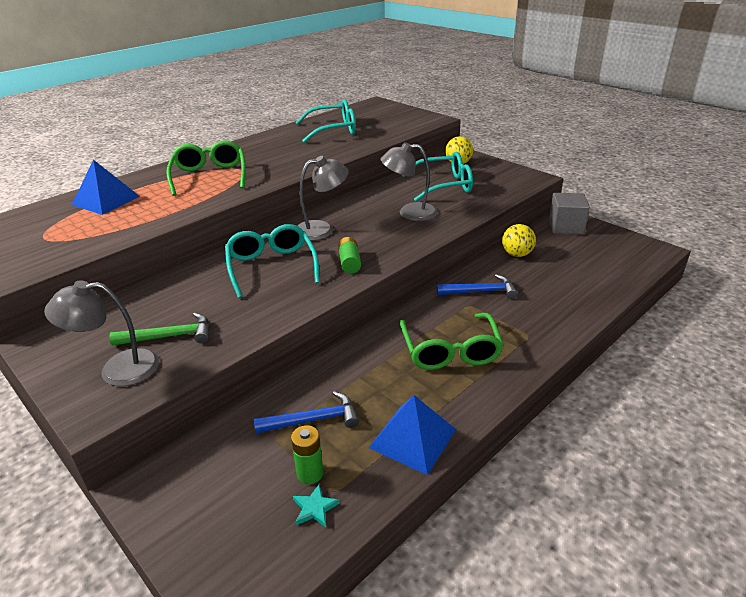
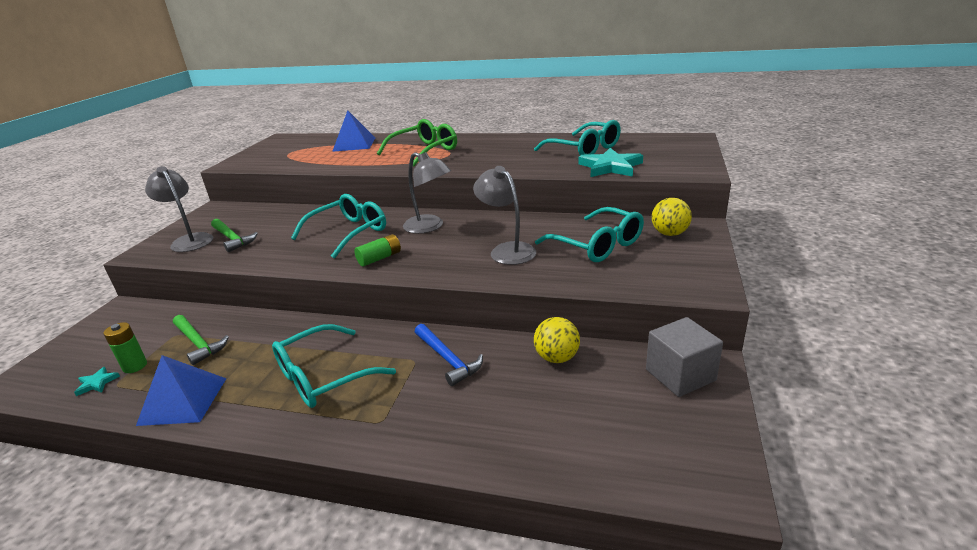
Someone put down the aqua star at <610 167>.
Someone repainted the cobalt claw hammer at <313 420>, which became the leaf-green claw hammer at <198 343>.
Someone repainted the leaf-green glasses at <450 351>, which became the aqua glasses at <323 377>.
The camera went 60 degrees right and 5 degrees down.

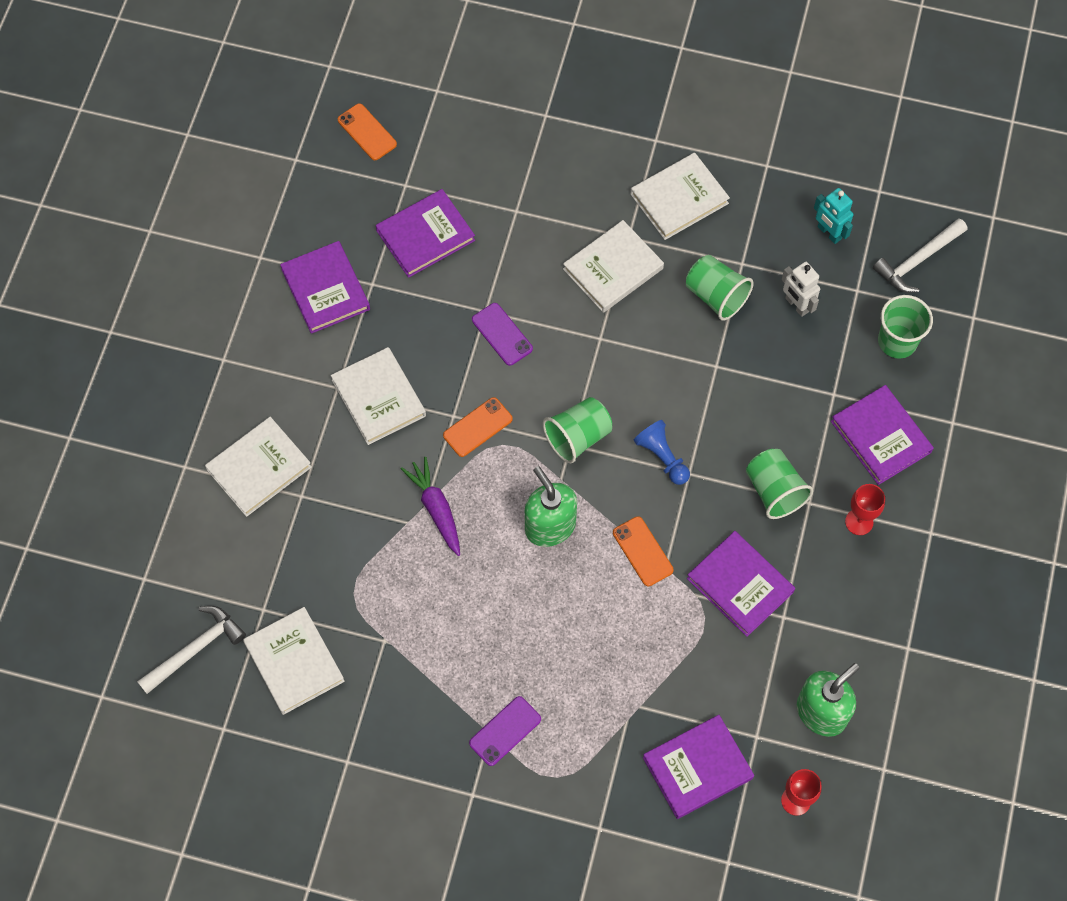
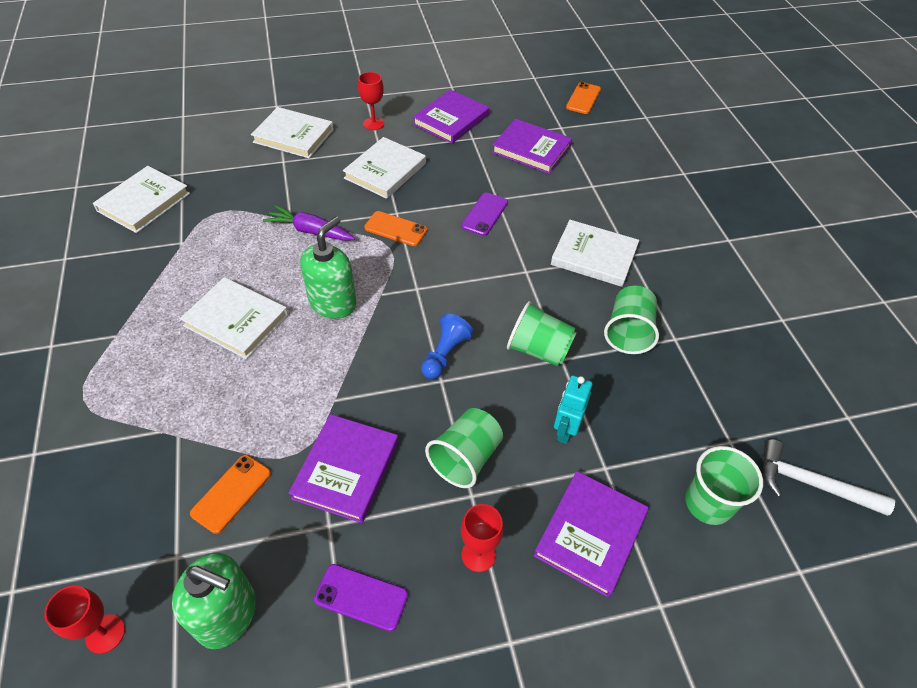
Someone took away the snow-white claw hammer at <195 649>.
Someone took away the violet hardback at <697 768>.
Someone took away the snow-white robot figure at <796 305>.
Someone put down the scarlet chalice at <373 124>.
Someone carried the violet mobile phone from <505 731> to <361 597>.
Someone carried the leaf-green tumbler from <578 437> to <538 350>.
Someone carried the orange mobile phone from <642 551> to <231 493>.
Someone carried the snow-white hardback from <679 198> to <236 320>.
Someone carried the aqua robot figure from <829 233> to <565 430>.
Someone rotated the violet root vegetable at <436 509> by 105 degrees counterclockwise.
The camera went 60 degrees right and 15 degrees down.

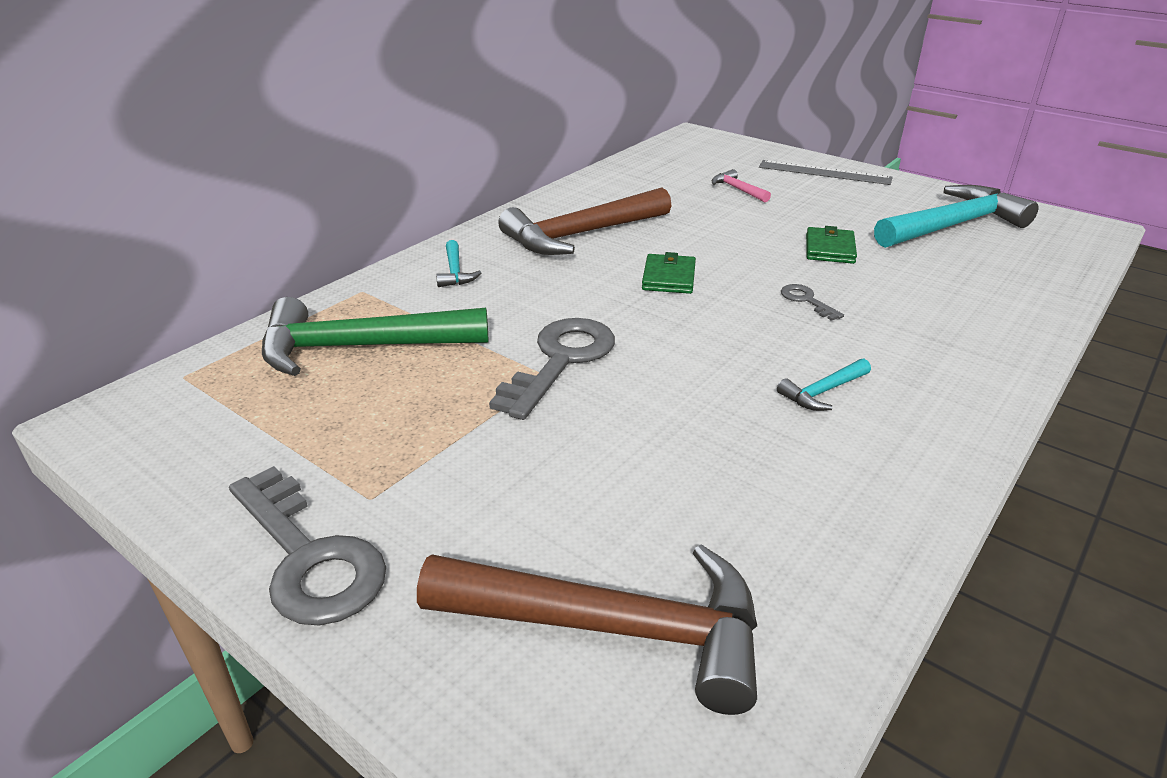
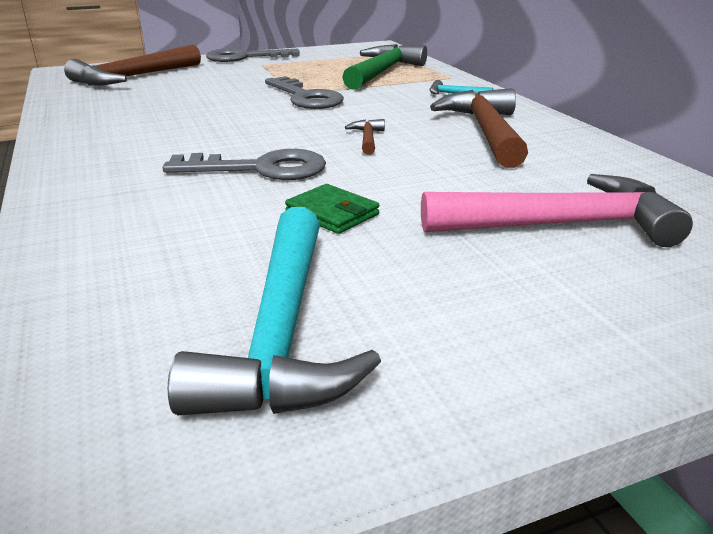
Someone took away the gray straightedge at <824 172>.
Someone took away the aqua claw hammer at <823 391>.
Someone swapped the leaf-green card wallet at <669 278> for the dark brown claw hammer at <367 139>.
Someone scaled the rose-pink claw hammer at <738 189> by 2.30.
Someone scaled the gray key at <806 300> by 2.14.
The camera went 120 degrees right and 5 degrees down.

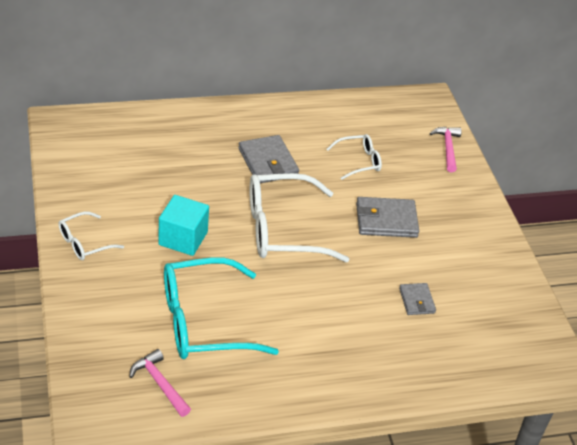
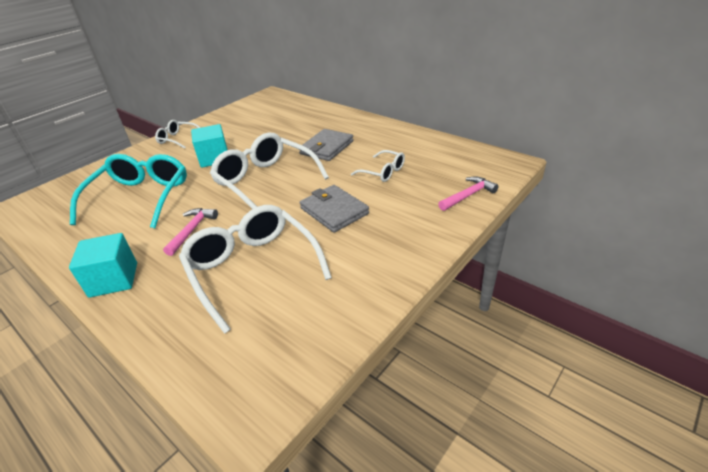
Someone put down the aqua solid cube at <114 279>.
Someone carried the rose-pink claw hammer from <160 384> to <192 230>.
Someone swapped the gray card wallet at <416 301> for the snow-white glasses at <253 269>.
Someone rotated the aqua glasses at <204 322> by 60 degrees clockwise.
The camera went 60 degrees right and 5 degrees down.

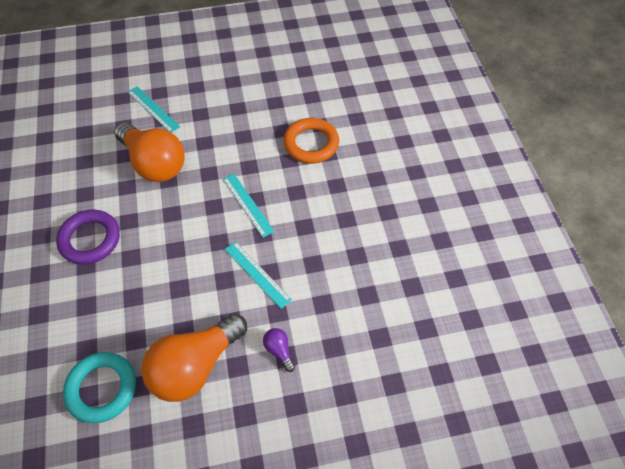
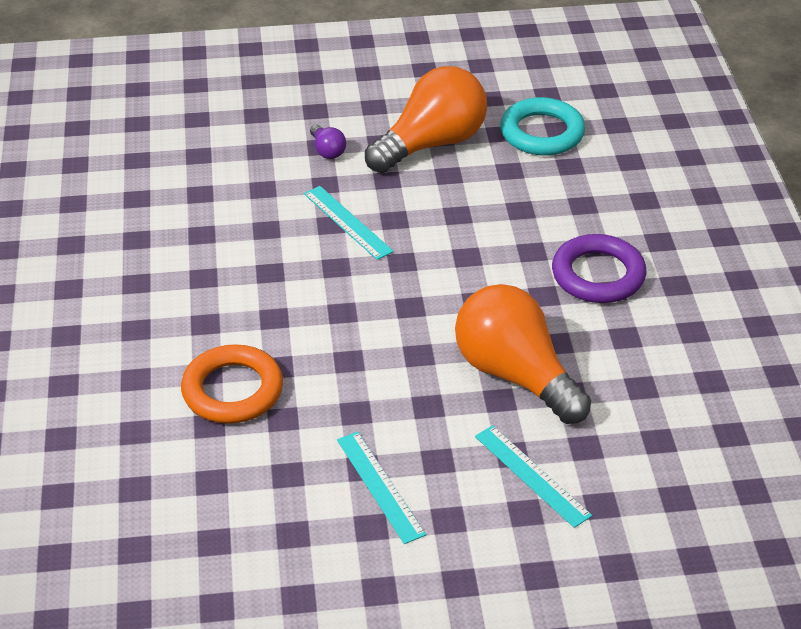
Someone carried the aqua straightedge from <248 204> to <380 486>.
The camera went 175 degrees left and 15 degrees down.

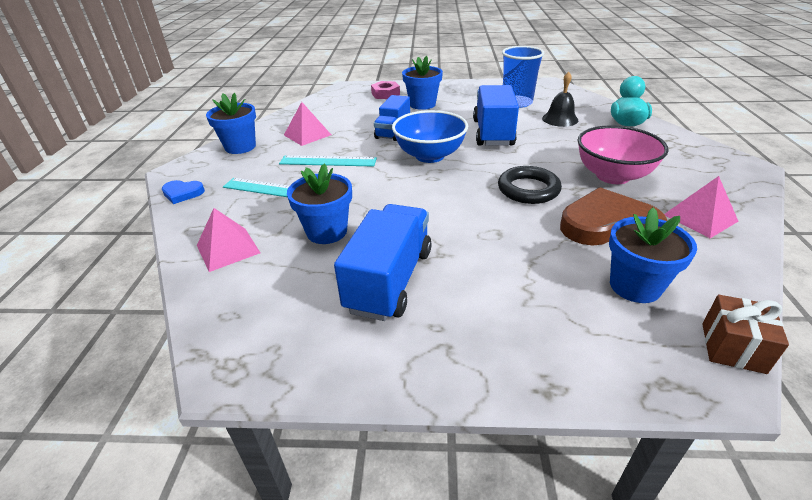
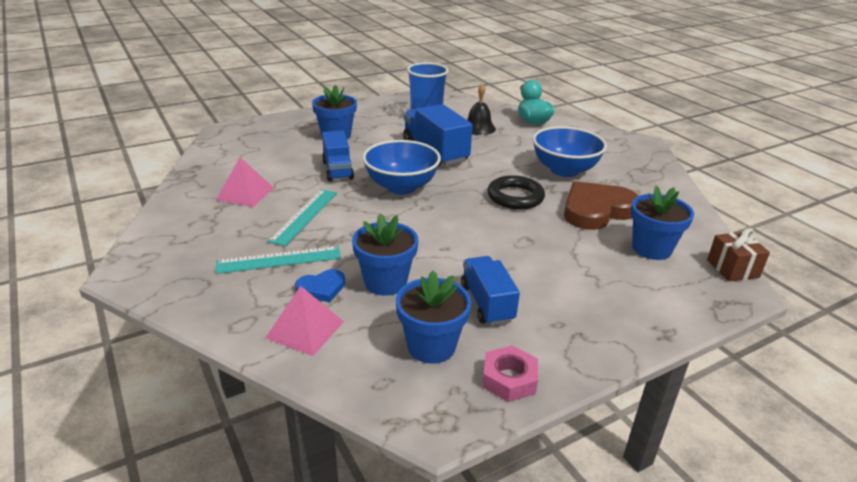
Someone took away the rose-pink pyramid shape at <700 218>.
Someone carried the cobalt love heart from <182 193> to <321 288>.
Someone carried the cobalt flower pot from <240 147> to <431 346>.
Someone carried the rose-pink hexagon nut from <385 94> to <509 379>.
Someone repainted the rose-pink deep dish at <612 176>, which became the cobalt deep dish at <564 170>.
Someone rotated the aqua straightedge at <328 161> by 45 degrees counterclockwise.
Someone scaled the cobalt toy truck at <389 280> by 0.66.
The camera went 35 degrees left and 5 degrees down.

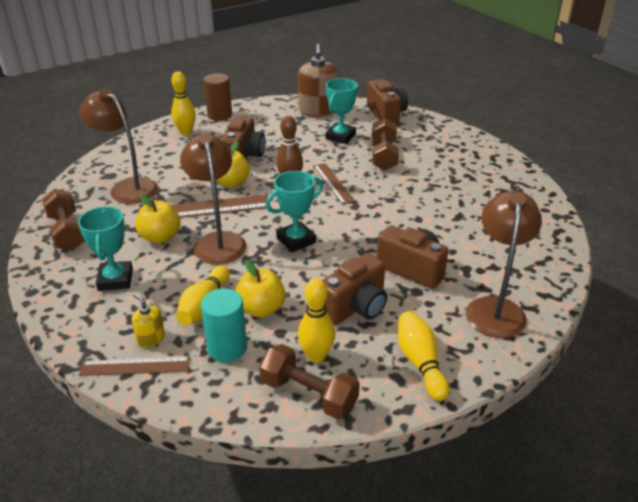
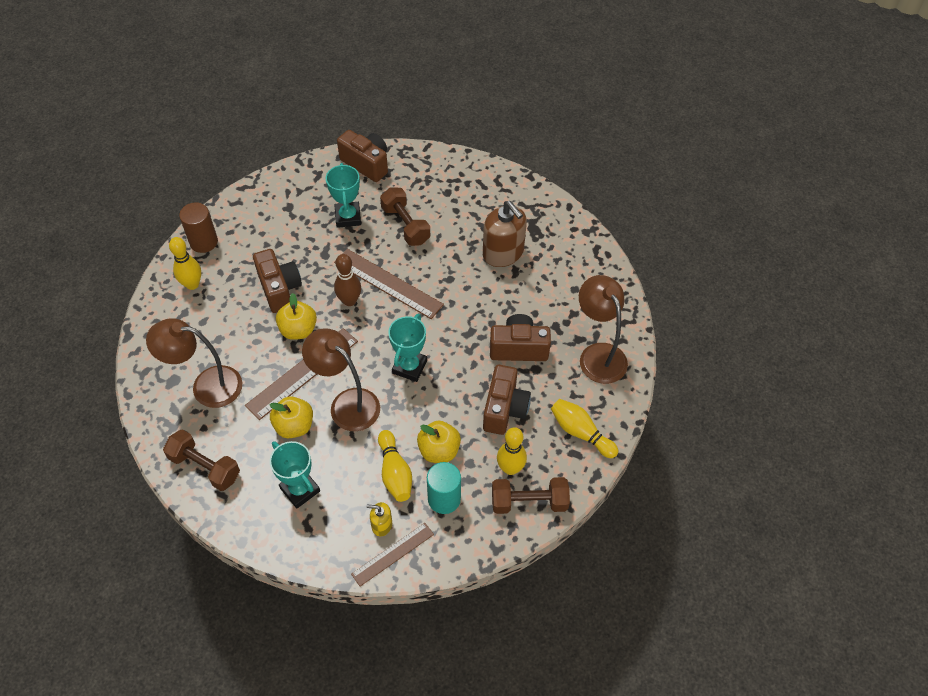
Someone carried the dark brown pump bottle from <318 111> to <503 253>.
Someone scaled the dark brown straightedge at <333 183> by 1.59.
The camera went 35 degrees left and 20 degrees up.

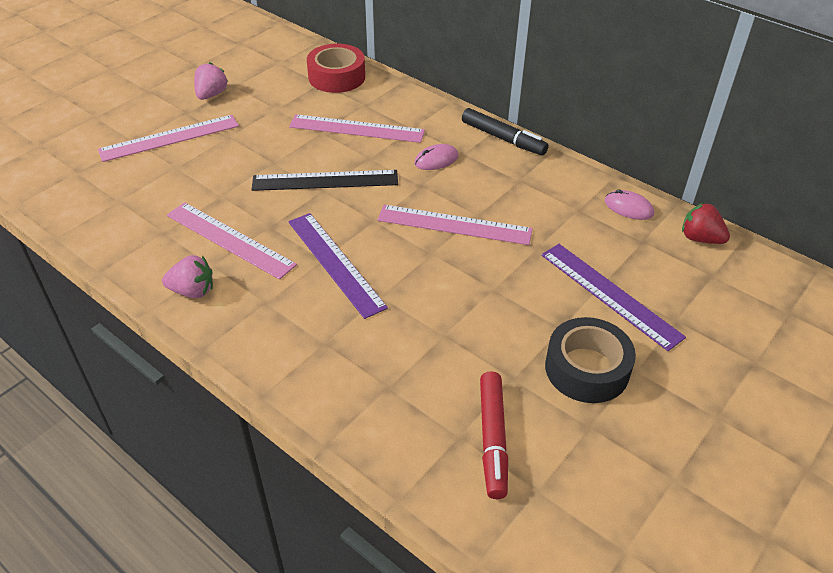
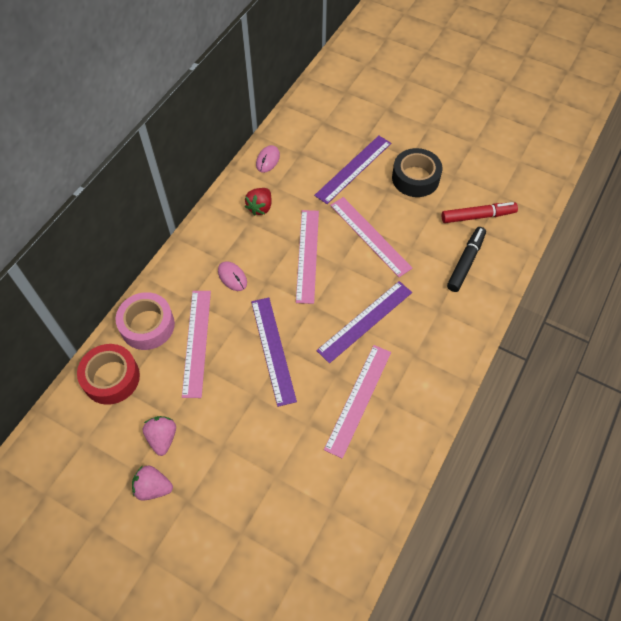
Someone put down the rose-pink sticky tape at <147 325>.
Someone carried the rose-pink straightedge from <169 138> to <370 236>.
Someone carried the rose-pink berry from <193 291> to <162 438>.
Someone carried the ebony felt pen from <503 139> to <466 262>.
Someone carried the scarlet berry from <700 238> to <260 207>.
Someone repainted the ebony straightedge at <325 181>, which became the violet straightedge at <273 350>.
The camera went 100 degrees left and 15 degrees up.

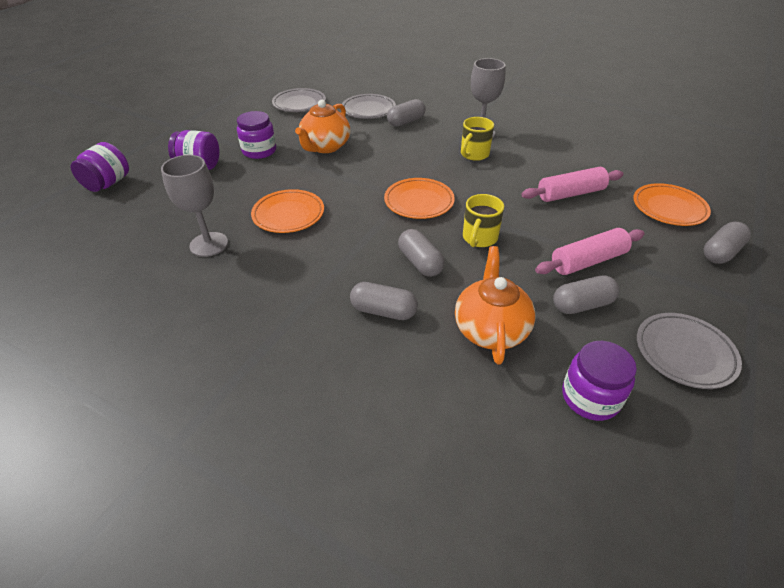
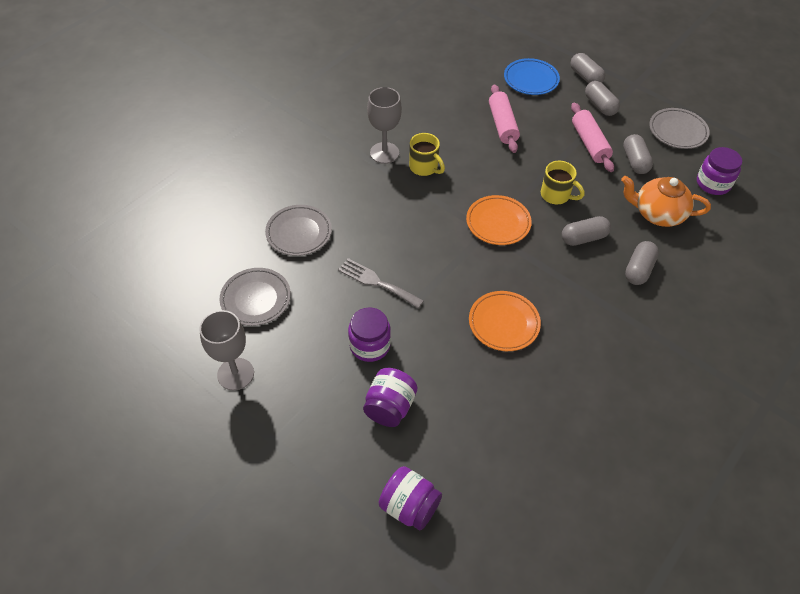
Someone carried the gray chalice from <209 244> to <235 374>.
Someone carried the gray capsule from <406 122> to <600 106>.
Someone swapped the orange teapot at <325 147> for the gray fork at <377 282>.
Someone repainted the orange flat dish at <669 208>, which became the cobalt flat dish at <531 80>.
The camera went 80 degrees left and 10 degrees up.

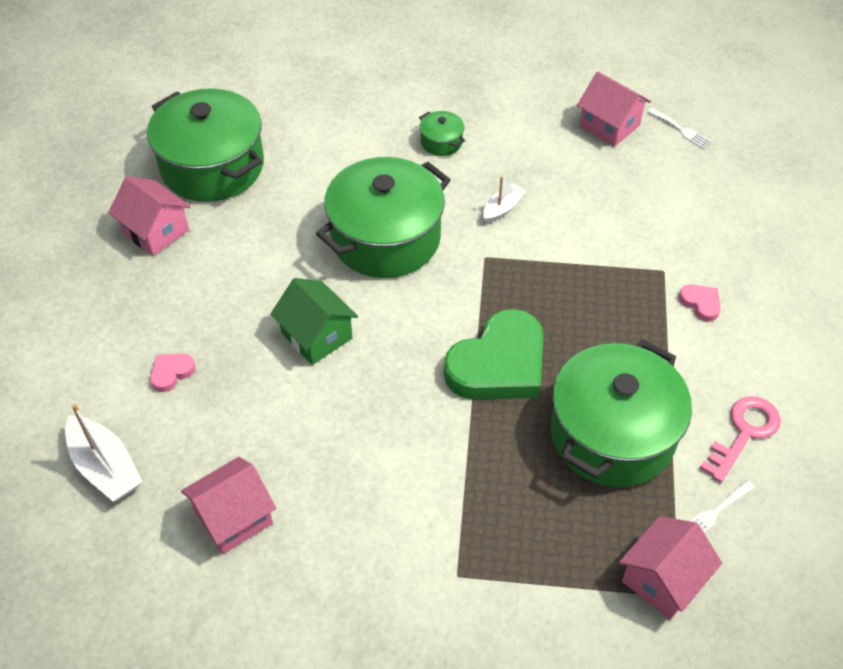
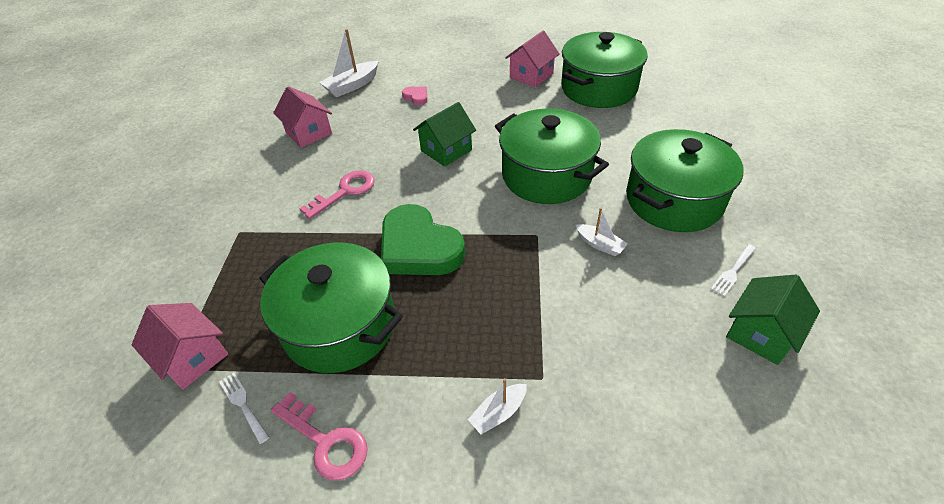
Someone put down the rose-pink key at <345 192>.
Someone carried the snow-white fork from <681 130> to <733 271>.
Someone swapped the rose-pink love heart at <700 303> for the snow-white boat at <498 413>.
Someone repainted the rose-pink cottage at <609 125>, which became the leaf-green cottage at <761 333>.
Someone scaled the leaf-green cooking pot at <441 142> by 2.43.
The camera went 90 degrees right and 5 degrees down.

